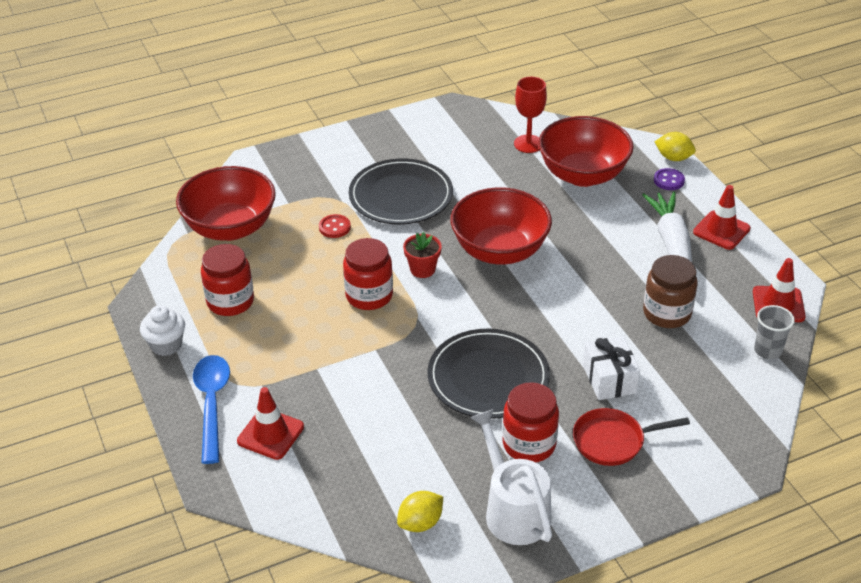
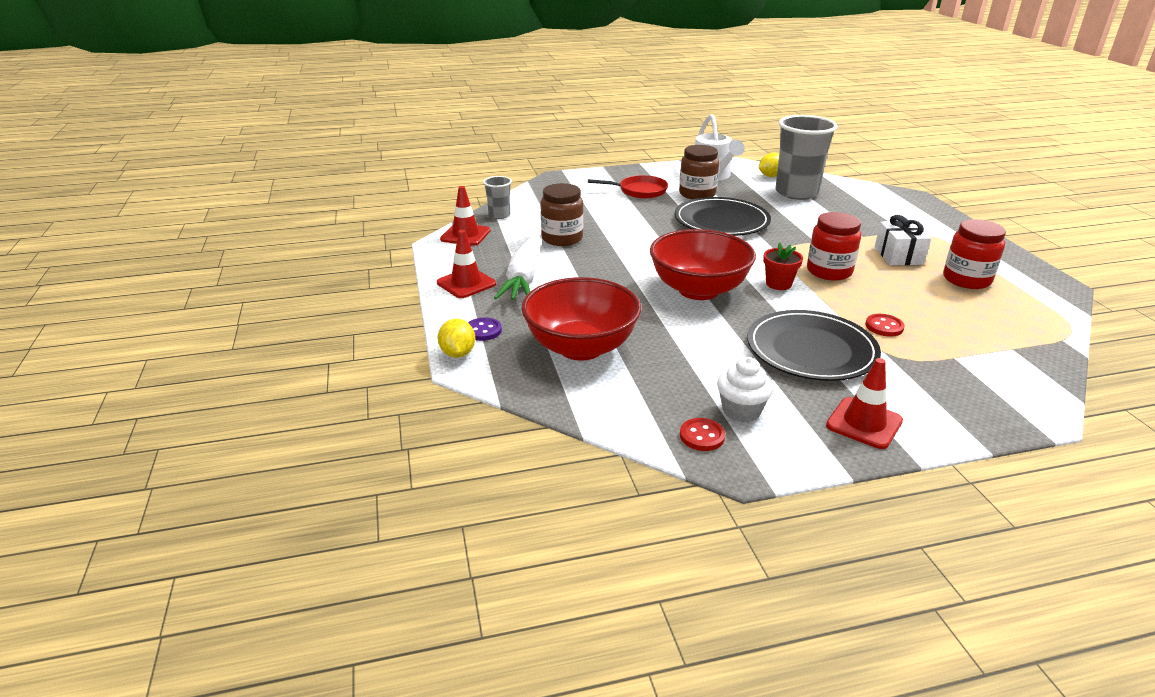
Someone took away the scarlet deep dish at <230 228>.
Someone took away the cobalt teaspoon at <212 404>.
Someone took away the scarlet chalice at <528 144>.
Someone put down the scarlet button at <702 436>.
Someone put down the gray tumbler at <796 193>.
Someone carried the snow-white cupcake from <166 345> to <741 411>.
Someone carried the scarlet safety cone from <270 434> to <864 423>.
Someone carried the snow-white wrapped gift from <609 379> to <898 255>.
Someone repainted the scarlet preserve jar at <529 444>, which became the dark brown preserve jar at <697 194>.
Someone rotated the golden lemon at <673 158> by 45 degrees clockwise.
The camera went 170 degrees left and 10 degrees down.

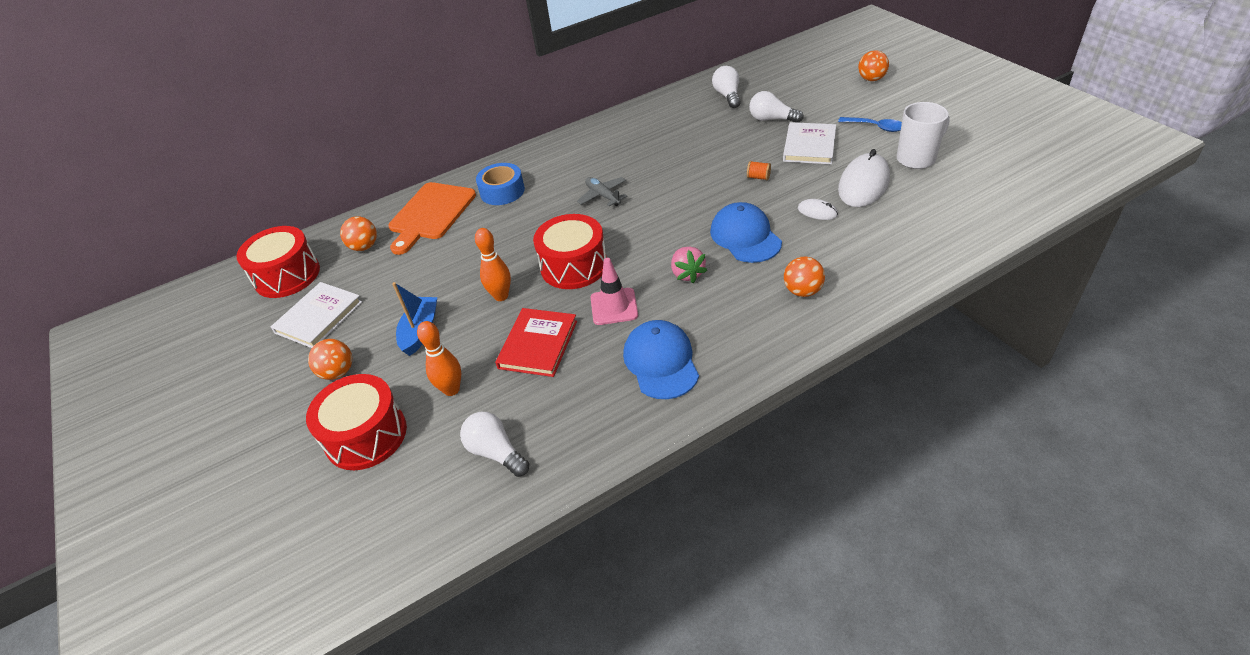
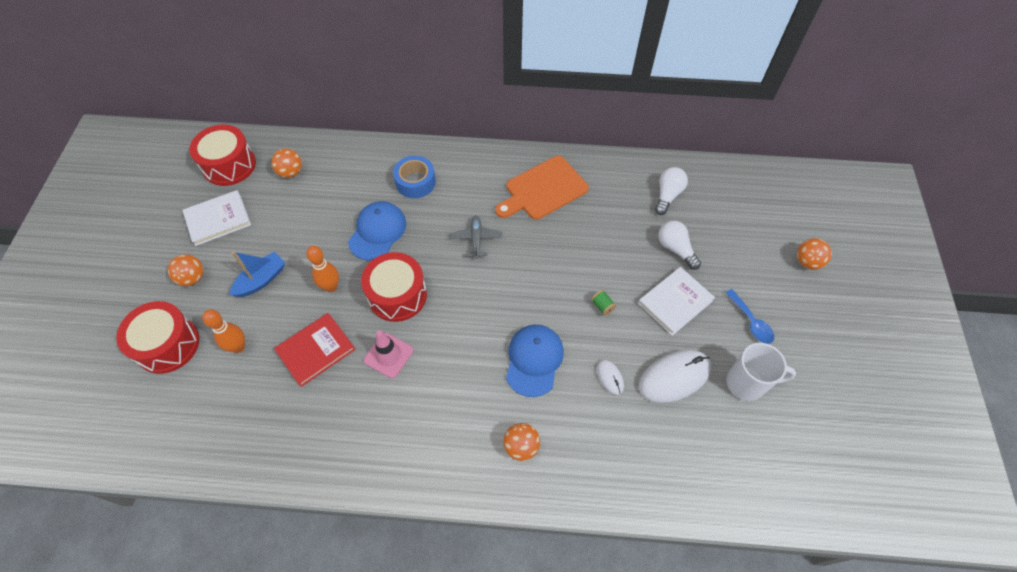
Someone took away the snow-white bulb at <496 452>.
Someone took away the rose-pink berry at <687 274>.
Someone carried the orange cutting board from <430 214> to <543 189>.
Someone carried the cobalt baseball cap from <661 362> to <377 232>.
Someone repainted the orange spool at <758 177>, which became the leaf-green spool at <602 306>.
The camera went 30 degrees right and 15 degrees up.

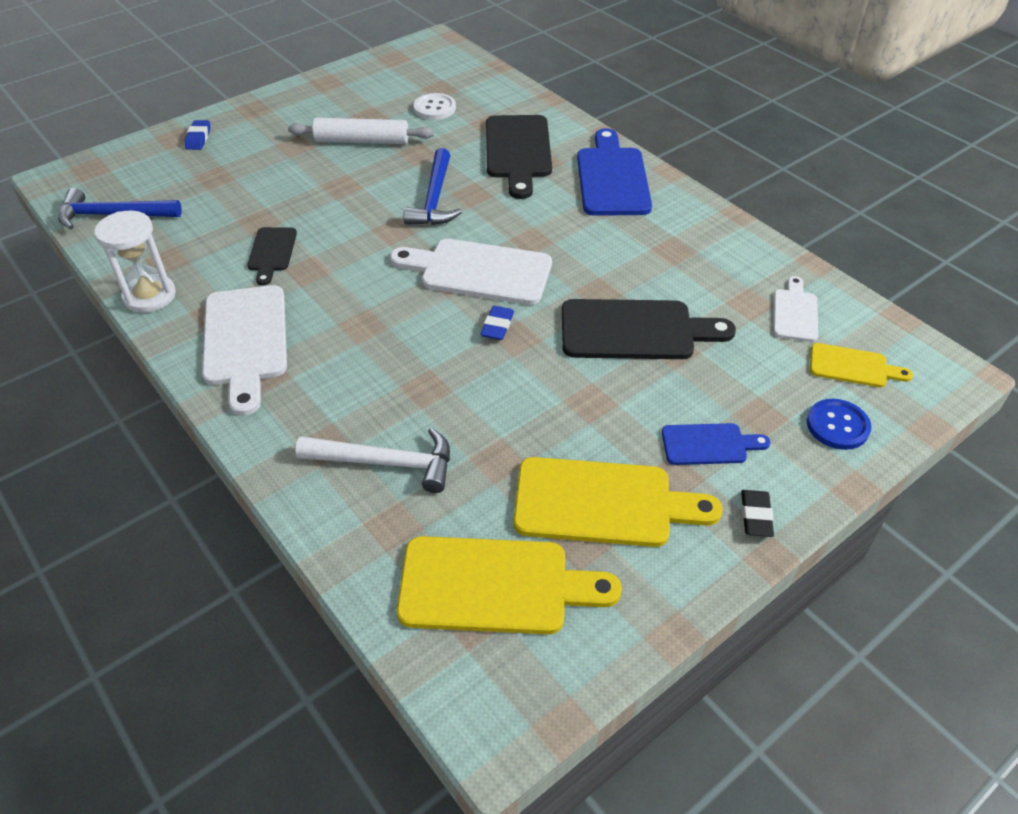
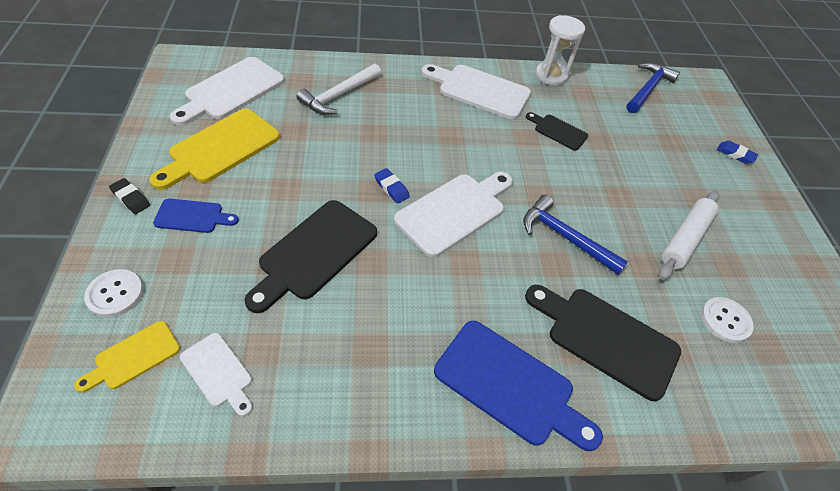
Someone repainted the golden cutting board at <494 586>, which became the snow-white cutting board at <231 91>.
Someone repainted the cobalt button at <837 426>, which became the snow-white button at <115 294>.
Someone rotated the cobalt cutting board at <709 444> by 120 degrees counterclockwise.
The camera went 120 degrees right and 5 degrees up.

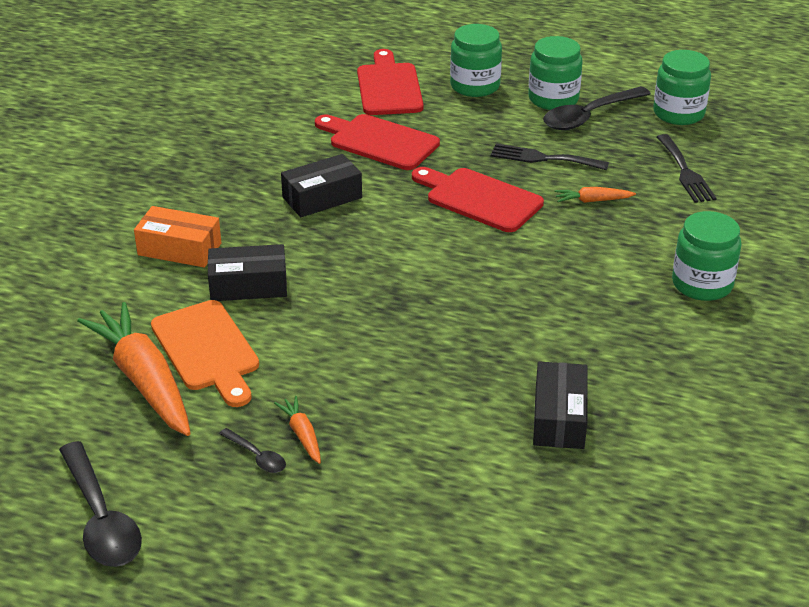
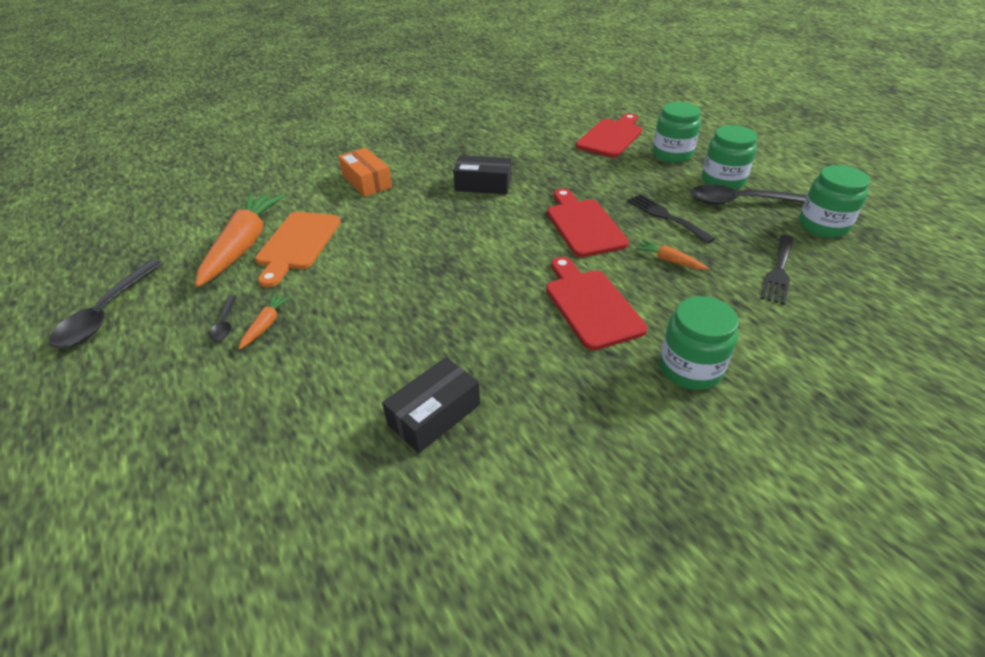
Someone took away the ebony box at <248 285>.
Someone carried the scarlet cutting board from <379 141> to <591 305>.
The camera went 40 degrees right and 5 degrees up.

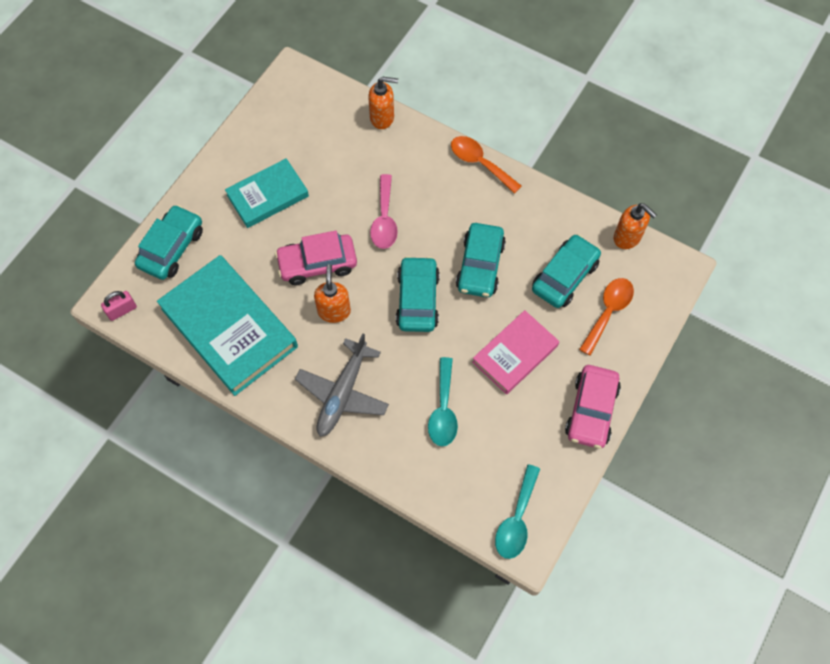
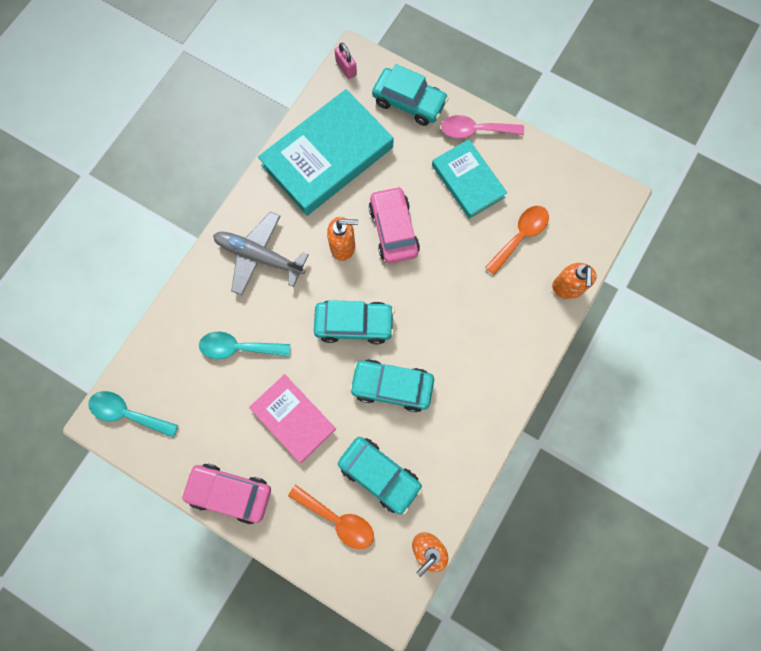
Someone carried the rose-pink teaspoon from <384 220> to <475 130>.
Someone carried the orange teaspoon from <480 163> to <520 236>.
The camera went 90 degrees right and 10 degrees up.

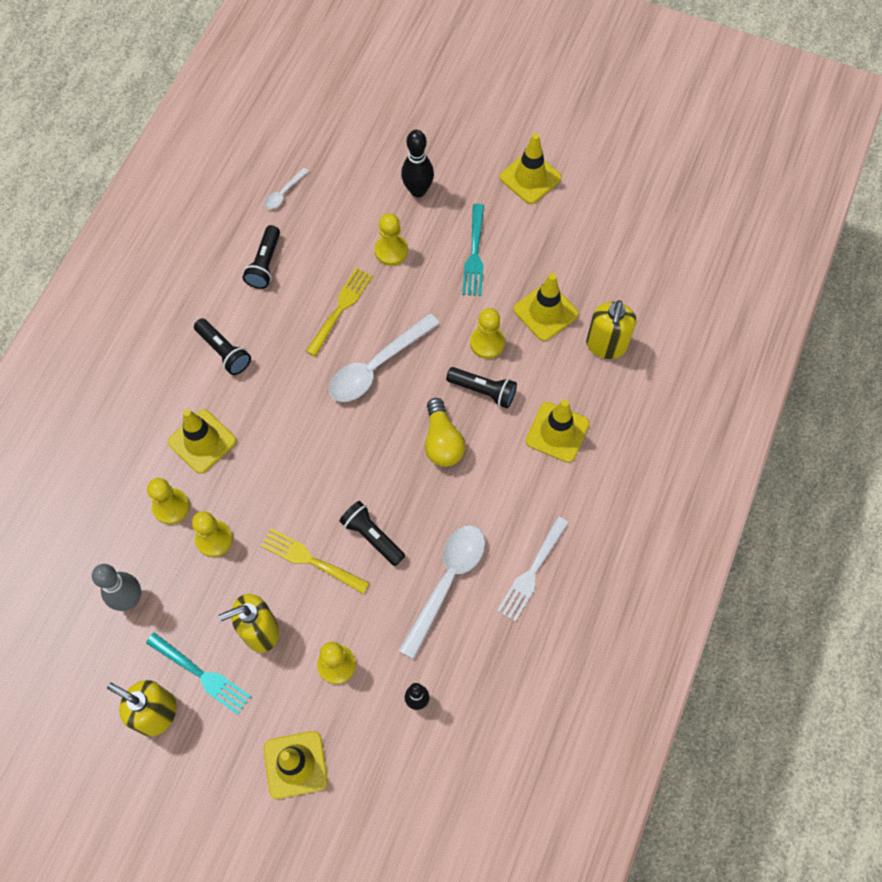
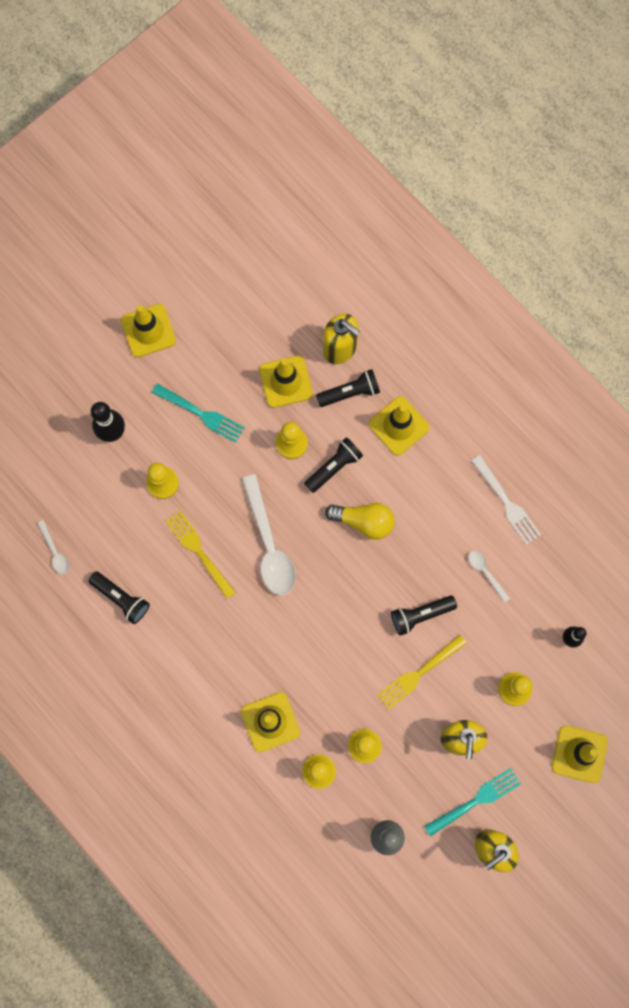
Someone carried the ebony pocket torch from <224 352> to <350 392>.
Someone scaled the snow-white teaspoon at <447 582> by 0.47.
The camera went 65 degrees left and 10 degrees up.

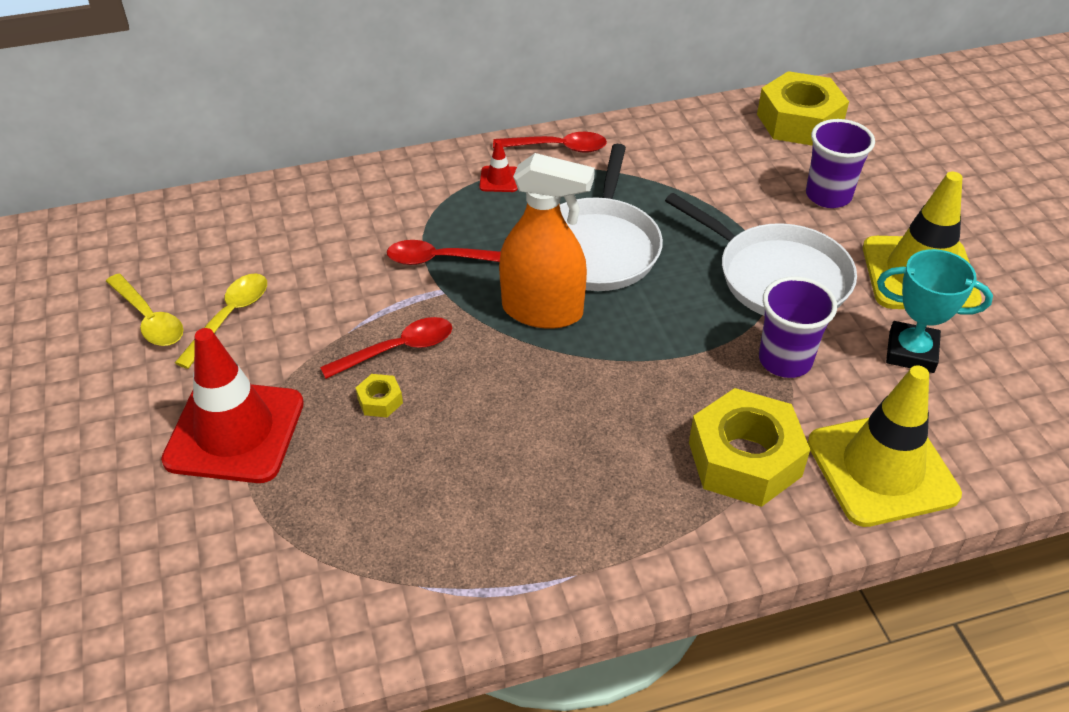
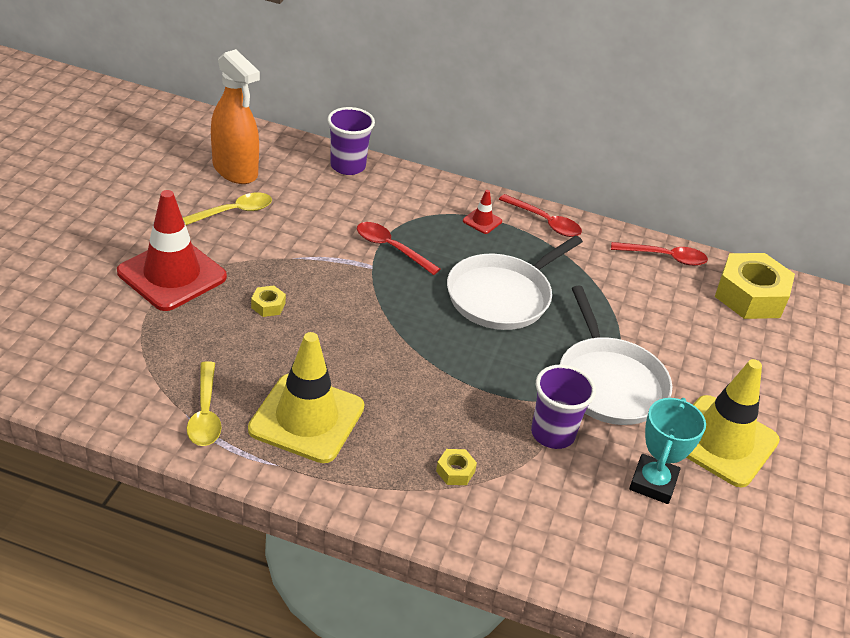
Someone carried the golden teaspoon from <149 319> to <205 413>.
Someone carried the scarlet teaspoon from <397 349> to <664 257>.
Someone carried the orange sprayer from <543 311> to <235 170>.
Someone carried the violet tumbler from <828 196> to <348 166>.
Someone carried the golden safety cone from <882 469> to <306 418>.
Someone rotated the aqua trophy at <911 352> by 60 degrees clockwise.
Someone scaled the golden hexagon nut at <744 459> by 0.42.
The camera went 30 degrees right and 5 degrees down.

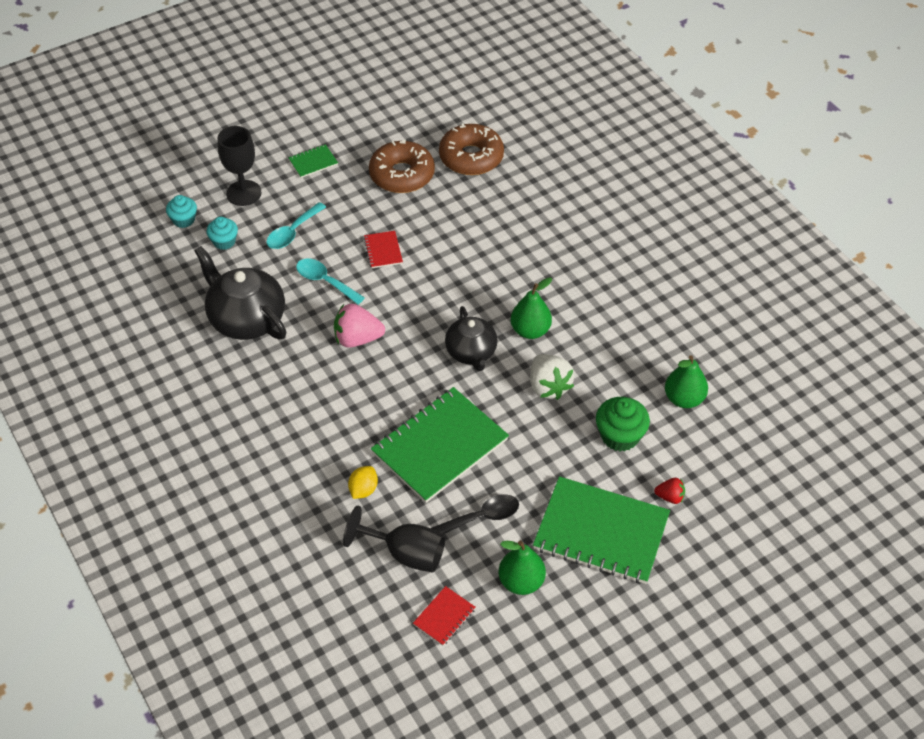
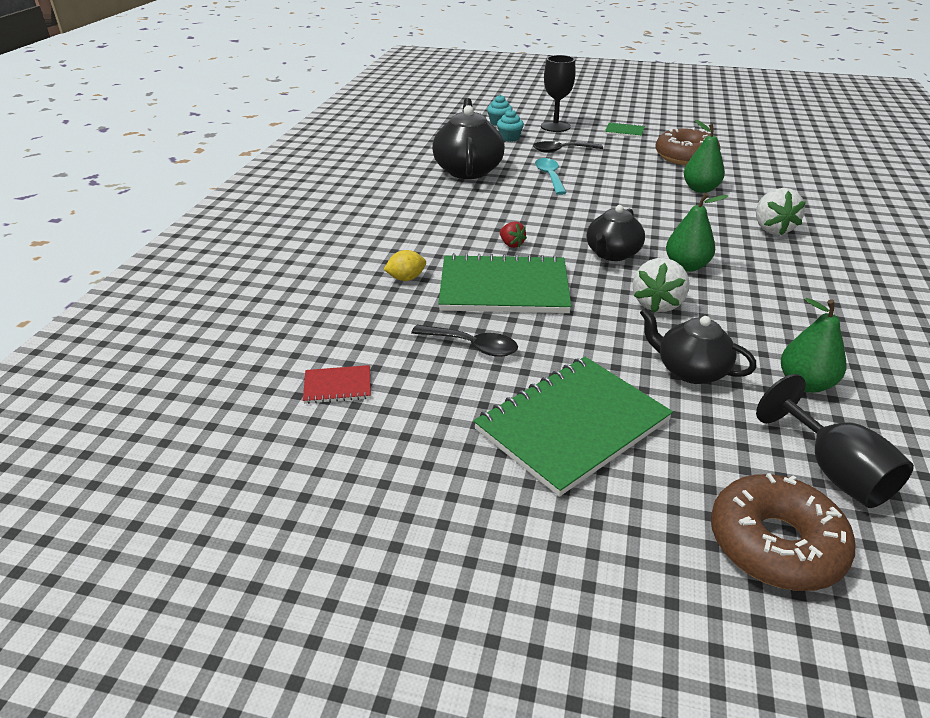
Someone took away the rose-pink berry at <357 339>.
Someone took away the scarlet notebook at <383 250>.
Someone put down the snow-white berry at <771 229>.
Someone carried the ebony chalice from <405 553> to <834 471>.
Someone carried the dark brown donut from <471 157> to <775 544>.
Someone carried the leaf-green pear from <521 581> to <700 189>.
Someone carried the scarlet berry from <670 497> to <511 244>.
Someone swapped the leaf-green cupcake at <620 436> for the ebony teapot at <690 370>.
Someone repainted the aqua teaspoon at <292 232>, which became the ebony teaspoon at <562 150>.
Someone rotated the leaf-green notebook at <601 532> by 75 degrees clockwise.
The camera went 45 degrees right and 15 degrees down.

